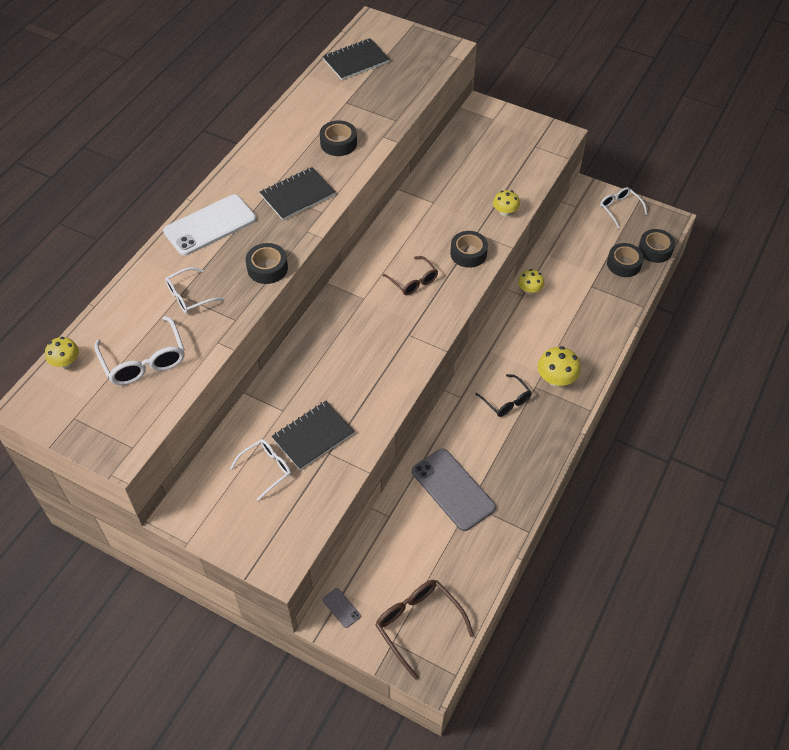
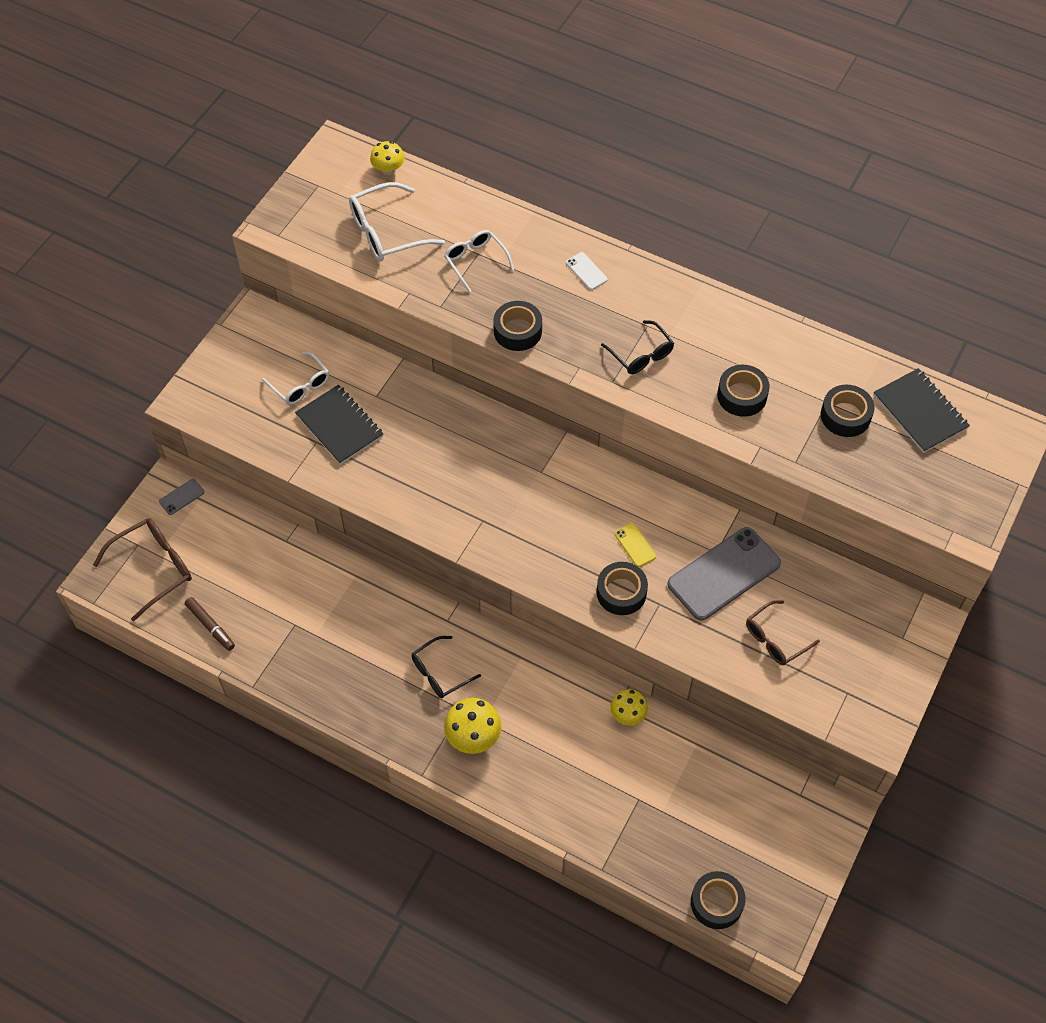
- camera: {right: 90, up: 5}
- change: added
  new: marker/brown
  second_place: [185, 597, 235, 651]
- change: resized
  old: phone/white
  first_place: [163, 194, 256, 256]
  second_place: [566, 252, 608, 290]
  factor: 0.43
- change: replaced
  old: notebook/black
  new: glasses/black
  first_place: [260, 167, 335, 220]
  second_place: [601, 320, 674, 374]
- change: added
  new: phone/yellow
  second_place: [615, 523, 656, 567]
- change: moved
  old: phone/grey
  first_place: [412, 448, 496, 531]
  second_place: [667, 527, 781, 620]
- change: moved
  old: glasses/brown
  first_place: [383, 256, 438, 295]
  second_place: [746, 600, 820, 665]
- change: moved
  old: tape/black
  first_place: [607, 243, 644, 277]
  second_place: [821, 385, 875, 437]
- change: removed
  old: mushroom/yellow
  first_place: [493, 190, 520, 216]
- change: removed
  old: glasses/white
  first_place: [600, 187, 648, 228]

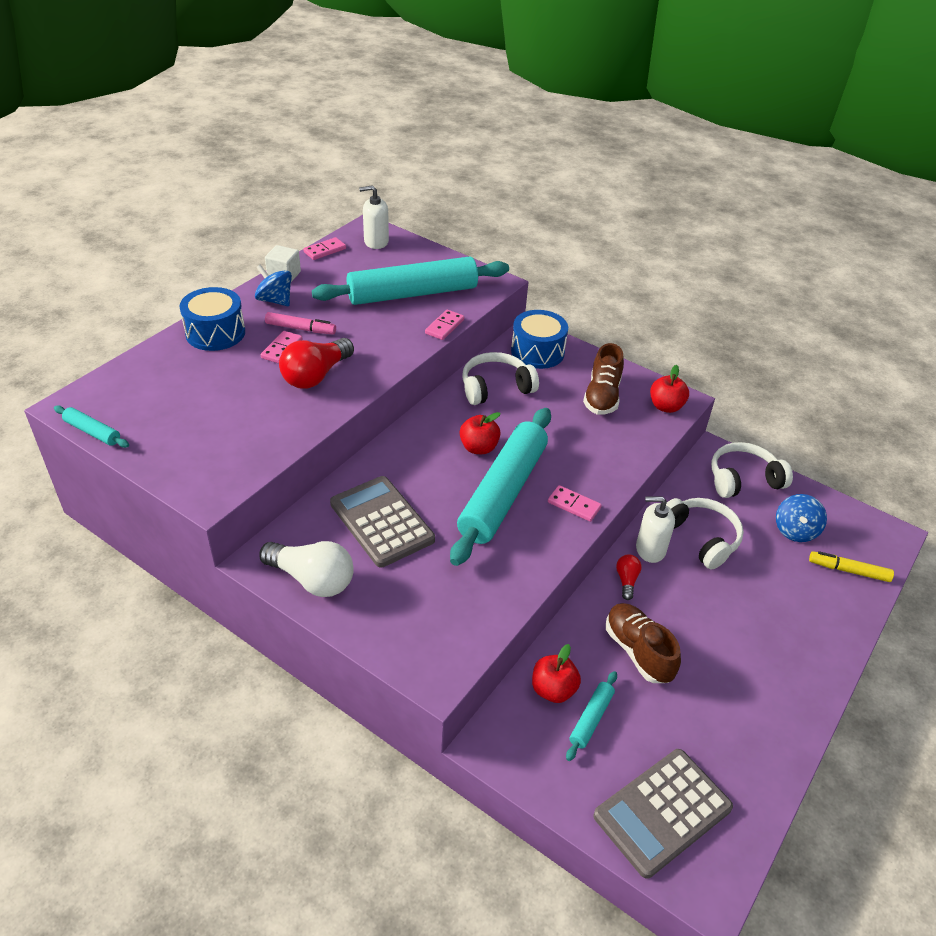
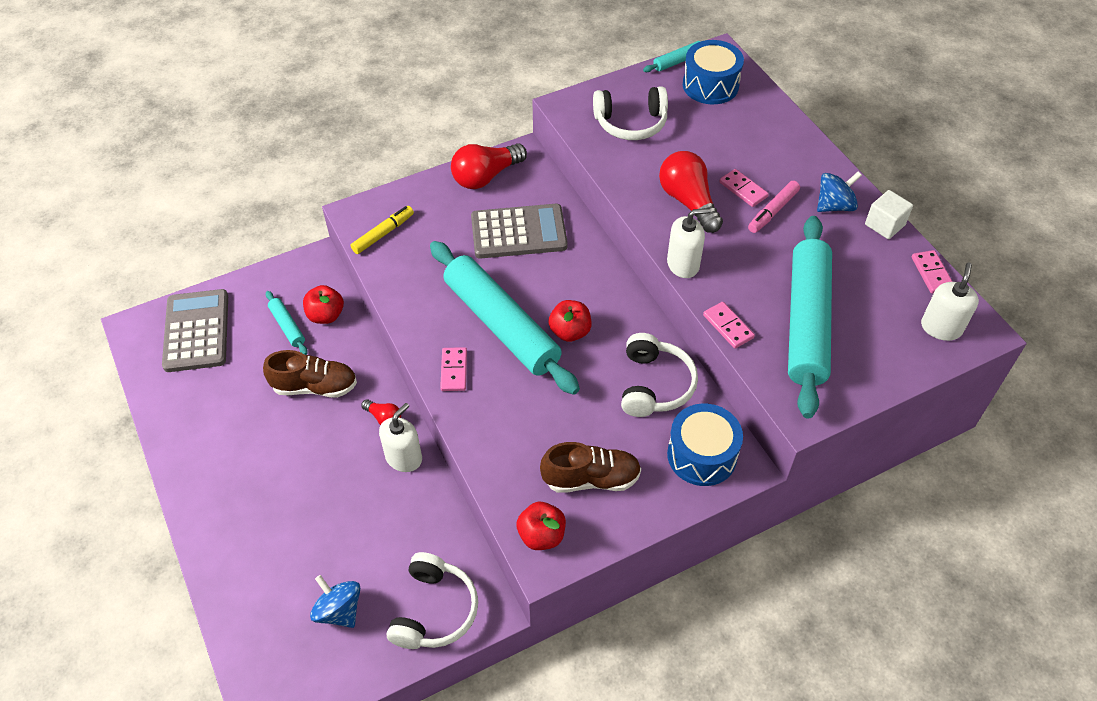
- camera: {right: 120, up: 10}
- change: moved
  old: marker/yellow
  first_place: [809, 551, 894, 582]
  second_place: [351, 206, 414, 254]
- change: turned
  old: domino/pink
  first_place: [548, 485, 602, 522]
  second_place: [440, 347, 467, 391]
  degrees: -60
- change: recoloured
  old: light bulb/white
  new: light bulb/red
  first_place: [259, 541, 354, 597]
  second_place: [451, 143, 527, 189]
- change: turned
  old: shoe/brown
  first_place: [583, 343, 624, 415]
  second_place: [540, 442, 641, 493]
  degrees: 135
- change: moved
  old: headphones/white
  first_place: [666, 498, 744, 570]
  second_place: [593, 86, 668, 140]
- change: added
  new: soap dispenser/white
  second_place: [667, 208, 710, 278]
- change: moved
  old: drum/blue
  first_place: [179, 287, 245, 351]
  second_place: [683, 40, 744, 104]

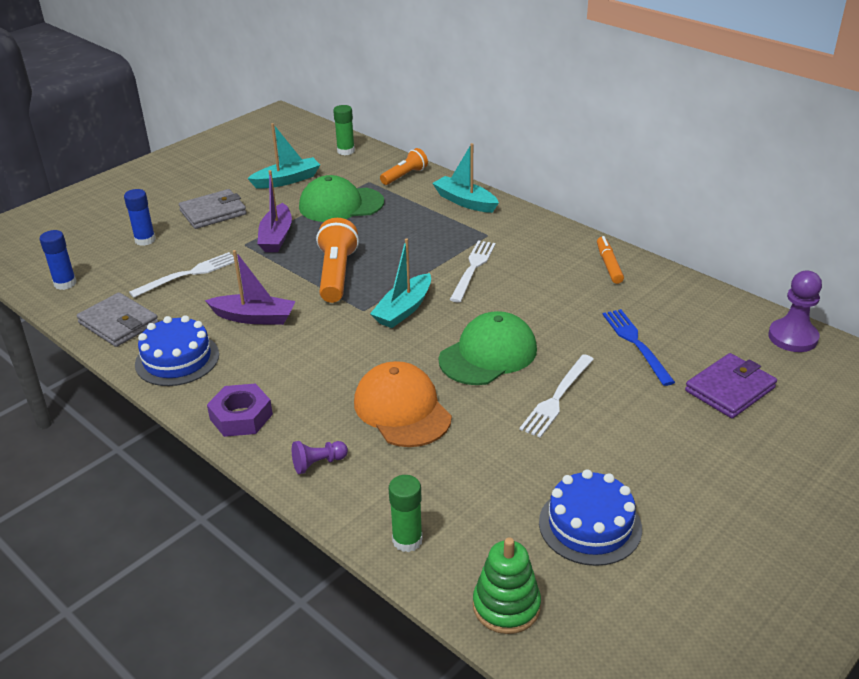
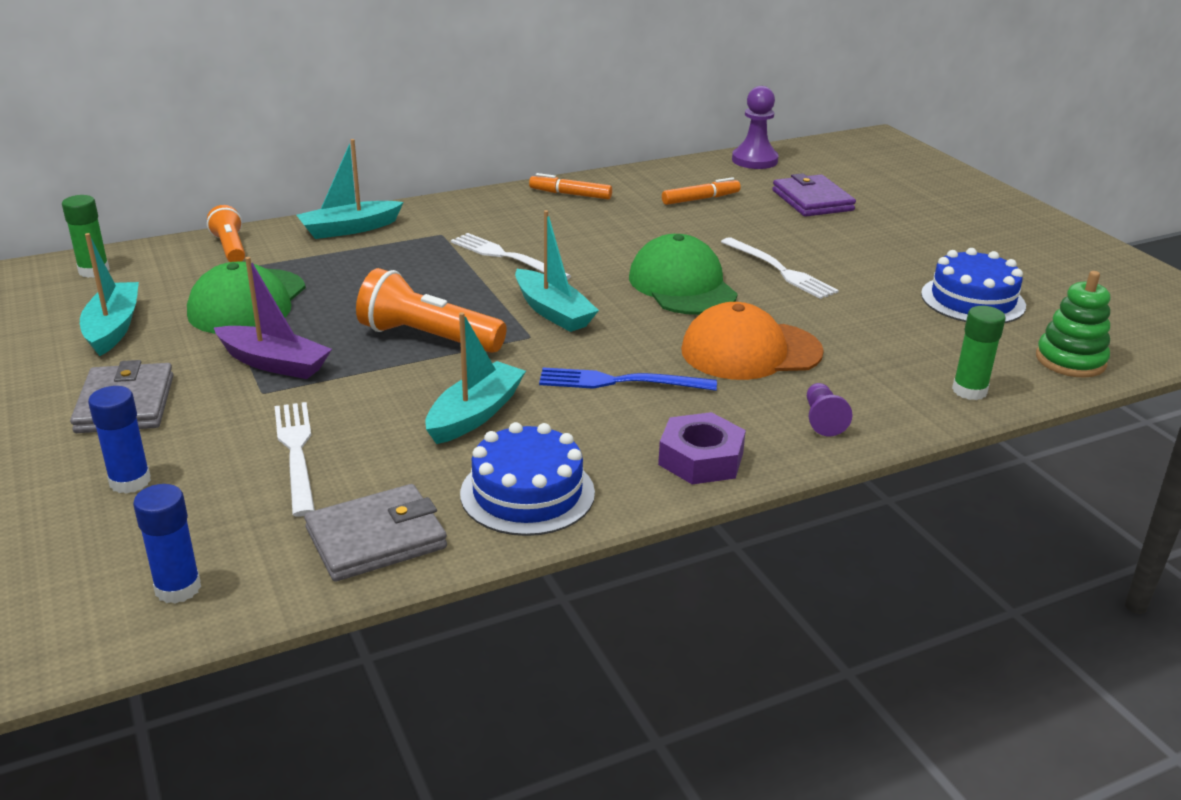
- camera: {right: -70, up: -5}
- change: recoloured
  old: boat/purple
  new: boat/turquoise
  first_place: [205, 250, 296, 325]
  second_place: [425, 312, 526, 444]
- change: moved
  old: fork/blue
  first_place: [602, 309, 675, 386]
  second_place: [539, 367, 717, 391]
- change: added
  new: marker/orange
  second_place: [662, 177, 741, 205]

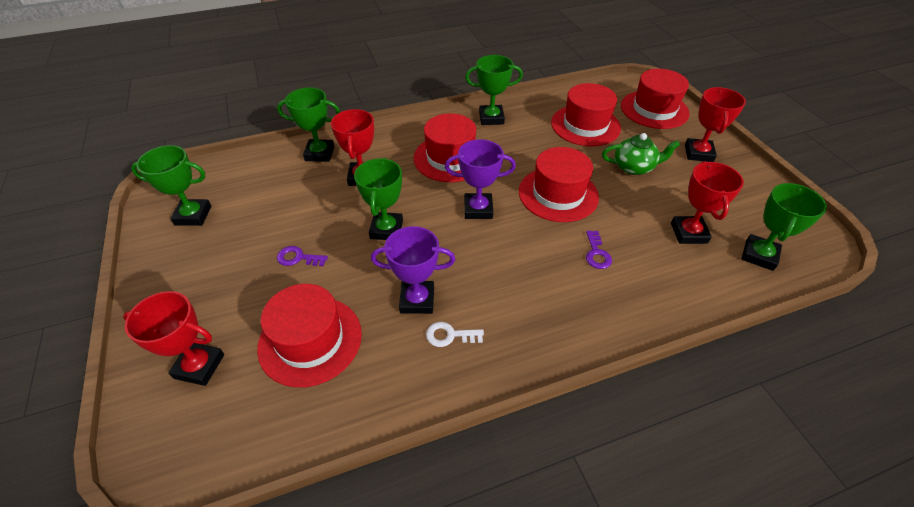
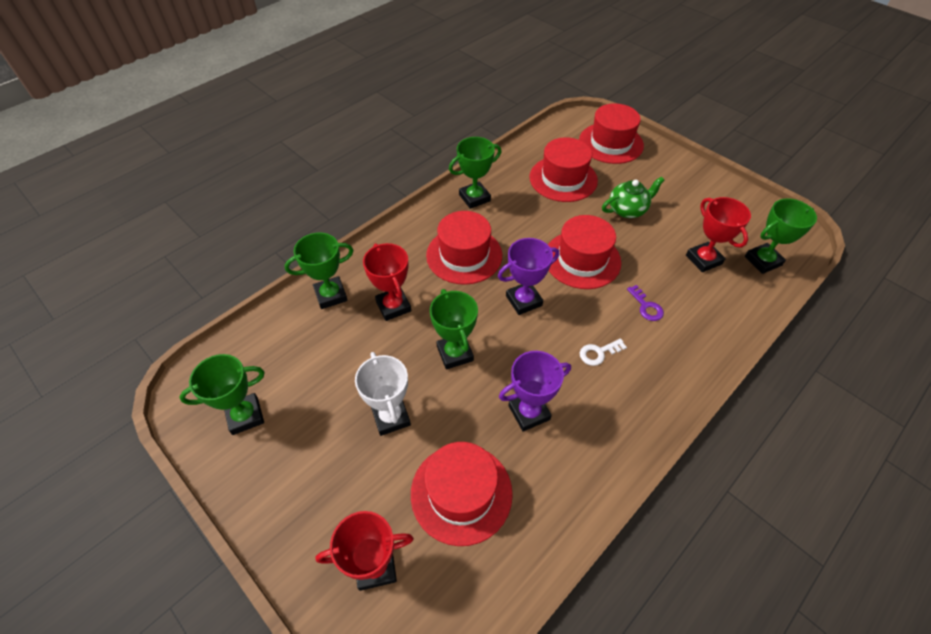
- camera: {right: -25, up: 5}
- change: replaced
  old: key/purple
  new: trophy/white
  first_place: [277, 246, 328, 266]
  second_place: [355, 352, 411, 436]
- change: moved
  old: key/white
  first_place: [426, 322, 484, 347]
  second_place: [580, 338, 627, 366]
- change: turned
  old: trophy/green
  first_place: [741, 183, 827, 271]
  second_place: [745, 198, 817, 274]
  degrees: 60
- change: removed
  old: trophy/red
  first_place: [685, 87, 746, 162]

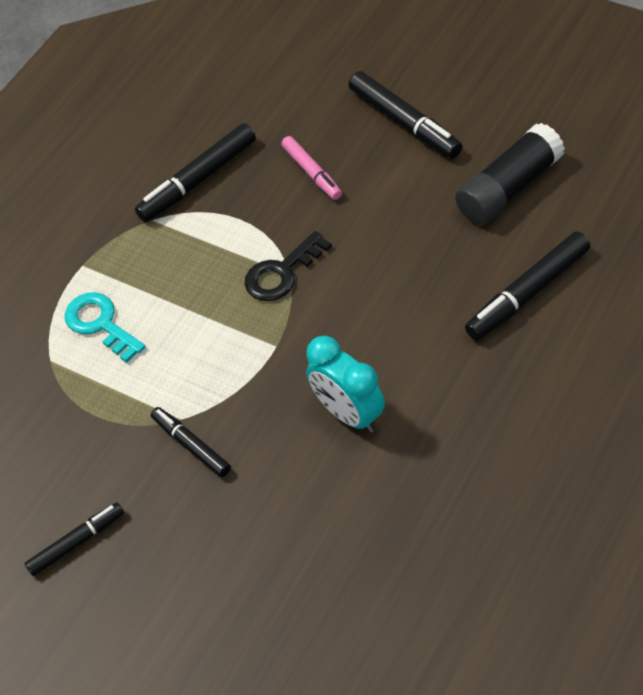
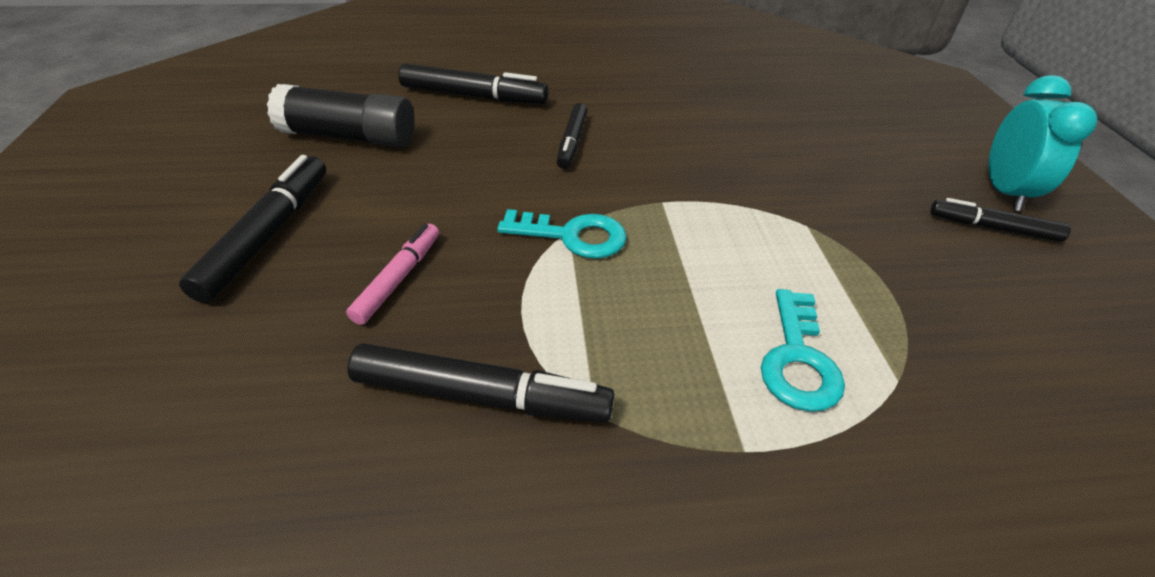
- camera: {right: -135, up: -10}
- change: recoloured
  old: key/black
  new: key/turquoise
  first_place: [245, 231, 332, 301]
  second_place: [497, 209, 627, 259]
- change: moved
  old: marker/black
  first_place: [151, 407, 231, 477]
  second_place: [557, 103, 587, 169]
- change: moved
  old: clock/turquoise
  first_place: [306, 336, 385, 433]
  second_place: [988, 75, 1097, 211]

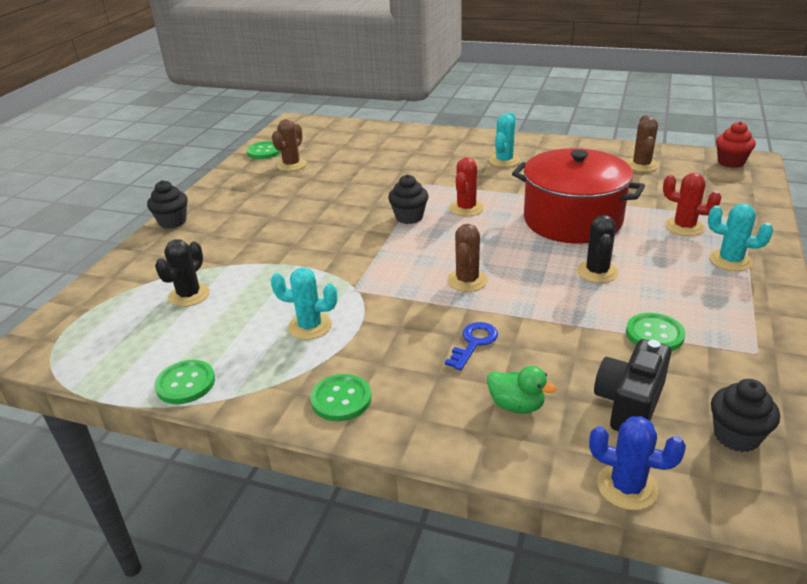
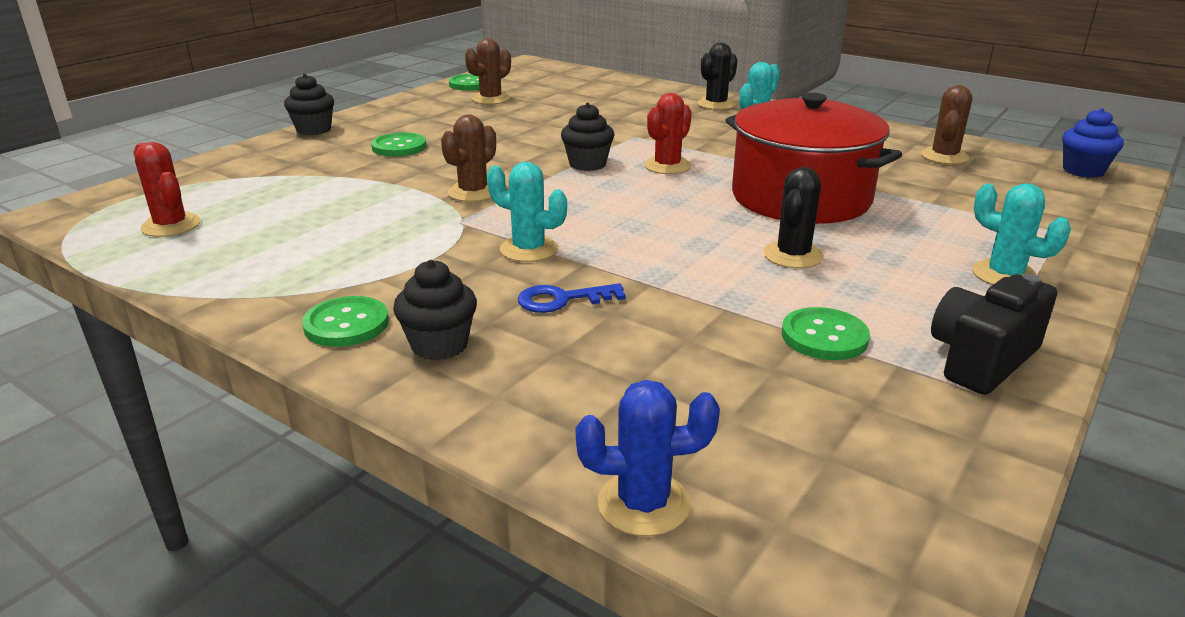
- camera: {right: 15, up: -5}
- change: moved
  old: cactus/red
  first_place: [663, 173, 721, 236]
  second_place: [134, 142, 200, 237]
- change: moved
  old: button/green
  first_place: [155, 360, 215, 404]
  second_place: [371, 133, 426, 157]
- change: moved
  old: cupcake/black
  first_place: [711, 379, 780, 452]
  second_place: [393, 260, 477, 361]
- change: moved
  old: cactus/brown
  first_place: [447, 224, 488, 292]
  second_place: [441, 114, 496, 202]
- change: moved
  old: cactus/turquoise
  first_place: [271, 267, 338, 340]
  second_place: [487, 162, 567, 262]
- change: turned
  old: key/blue
  first_place: [445, 322, 498, 370]
  second_place: [518, 283, 626, 313]
  degrees: -150
- change: turned
  old: cactus/blue
  first_place: [589, 416, 686, 510]
  second_place: [576, 380, 720, 536]
  degrees: -45
- change: moved
  old: cactus/black
  first_place: [155, 239, 210, 307]
  second_place: [697, 43, 738, 110]
- change: moved
  old: camera/black
  first_place: [594, 339, 671, 431]
  second_place: [931, 274, 1057, 395]
- change: recoloured
  old: cupcake/red
  new: cupcake/blue
  first_place: [716, 121, 756, 168]
  second_place: [1062, 108, 1124, 178]
- change: removed
  old: duck/green
  first_place: [487, 366, 556, 414]

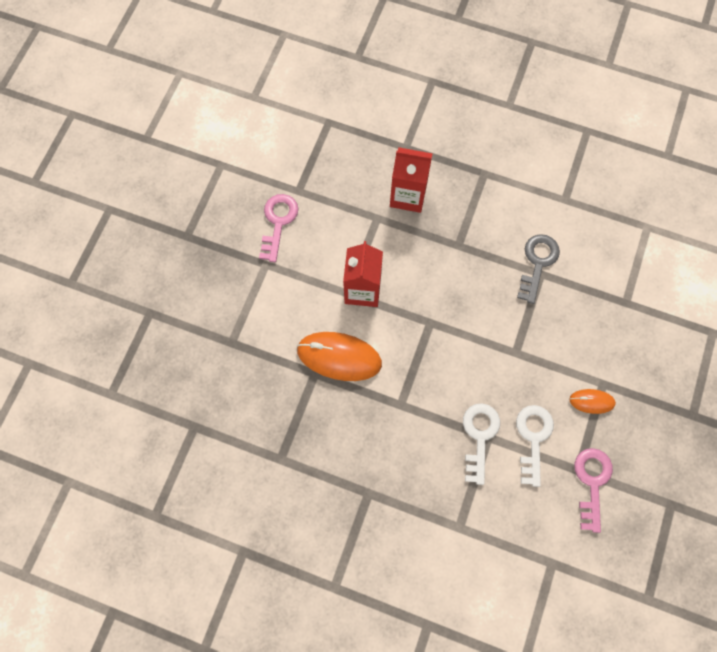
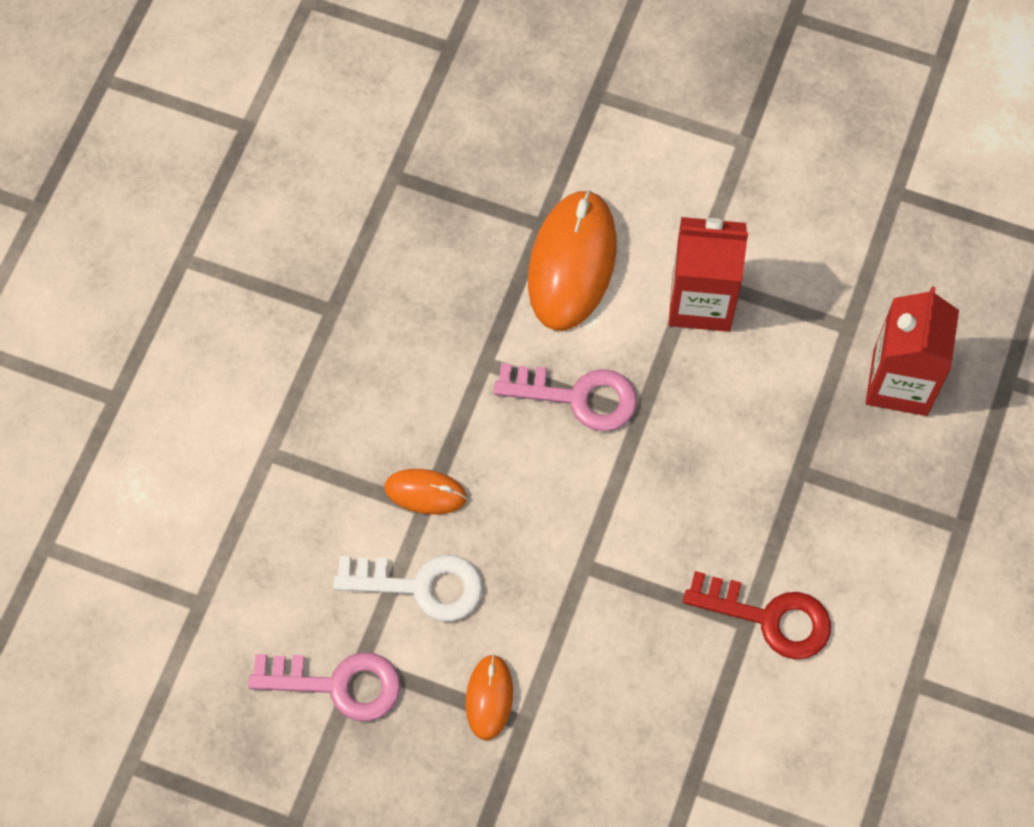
- camera: {right: 90, up: -5}
- change: replaced
  old: key/white
  new: mouse/orange
  first_place: [463, 403, 500, 485]
  second_place: [385, 469, 467, 515]
- change: moved
  old: key/pink
  first_place: [259, 194, 298, 262]
  second_place: [493, 363, 637, 431]
- change: recoloured
  old: key/grey
  new: key/red
  first_place: [517, 234, 560, 304]
  second_place: [683, 571, 831, 660]

